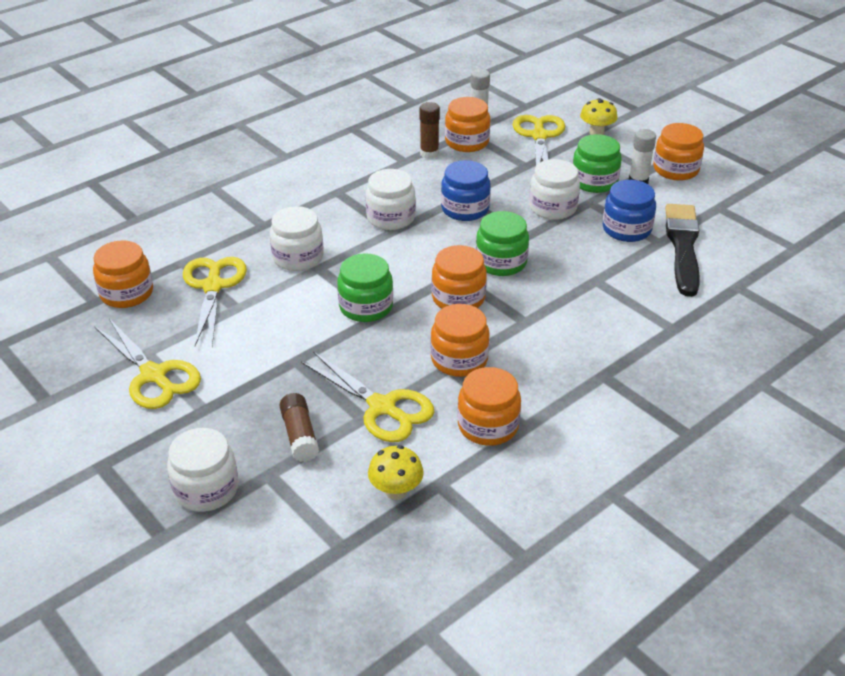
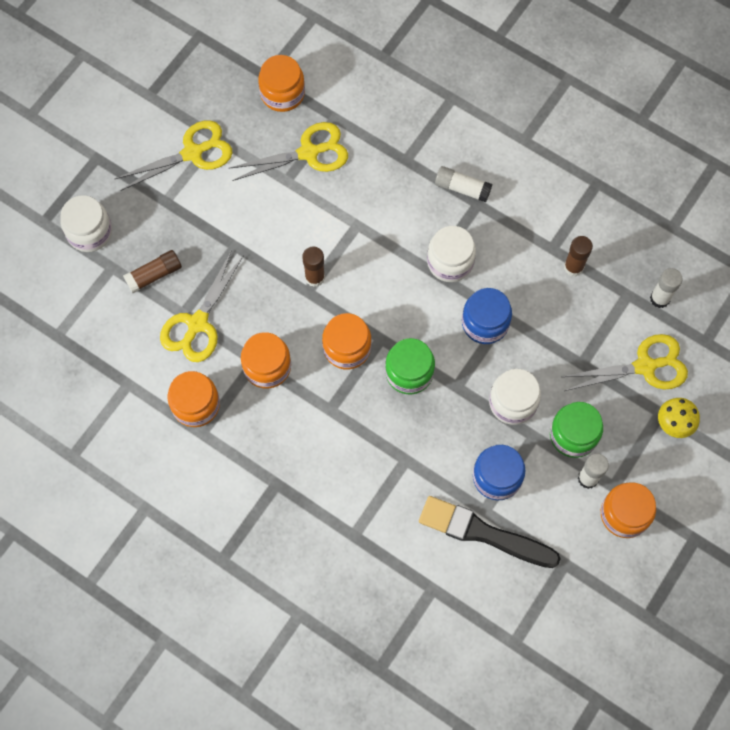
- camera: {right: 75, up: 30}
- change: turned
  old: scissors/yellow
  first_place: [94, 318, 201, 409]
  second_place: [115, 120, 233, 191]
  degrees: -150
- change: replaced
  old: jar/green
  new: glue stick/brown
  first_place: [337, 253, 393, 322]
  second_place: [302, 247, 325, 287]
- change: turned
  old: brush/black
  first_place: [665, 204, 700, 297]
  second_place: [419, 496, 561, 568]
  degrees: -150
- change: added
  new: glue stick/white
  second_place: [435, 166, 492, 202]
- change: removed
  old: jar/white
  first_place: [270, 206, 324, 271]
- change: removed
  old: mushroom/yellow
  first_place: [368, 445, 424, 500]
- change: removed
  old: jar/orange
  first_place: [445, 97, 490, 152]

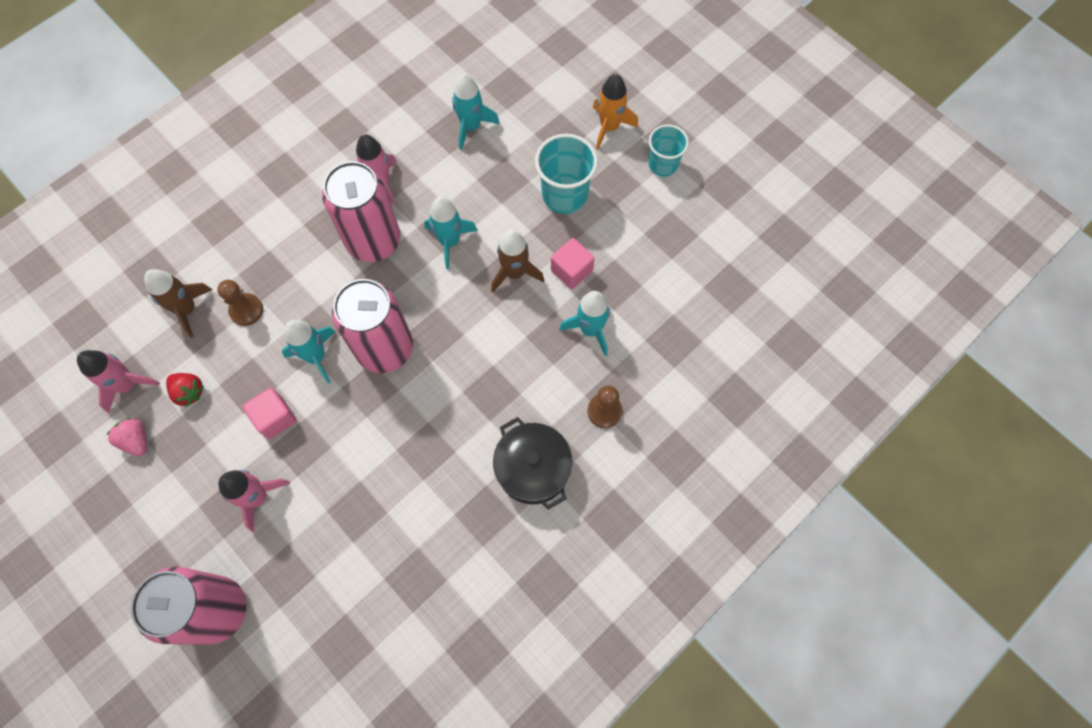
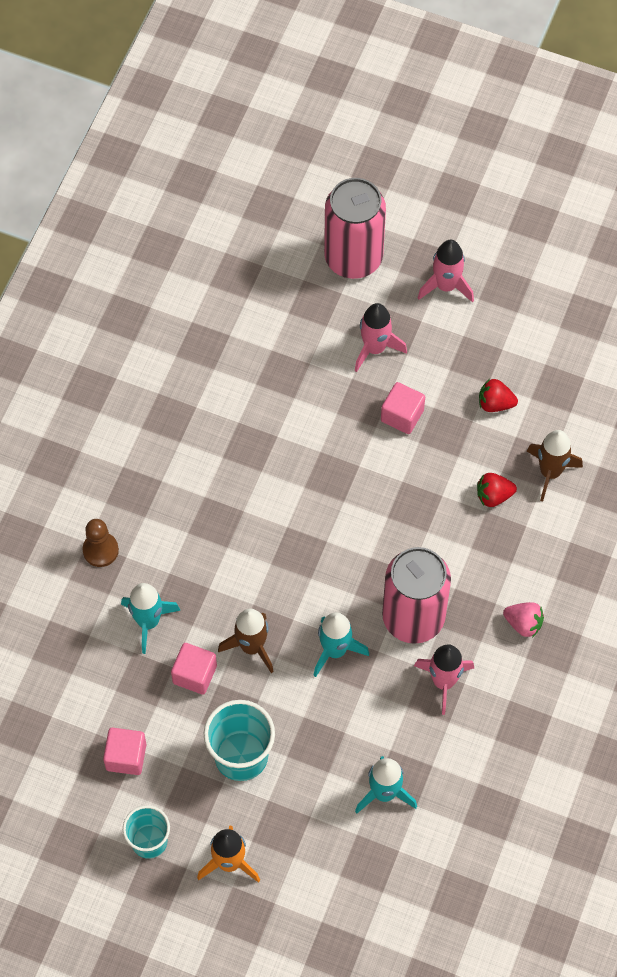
- camera: {right: 155, up: -5}
- change: added
  new: cube/pink
  second_place: [103, 728, 146, 775]
- change: moved
  old: rocket/pink
  first_place: [77, 350, 160, 413]
  second_place: [418, 240, 474, 303]
- change: replaced
  old: pawn/brown
  new: strawberry/red
  first_place: [217, 280, 263, 326]
  second_place: [477, 473, 517, 507]
- change: moved
  old: strawberry/pink
  first_place: [107, 418, 147, 456]
  second_place: [503, 602, 544, 637]
- change: removed
  old: rocket/turquoise
  first_place: [282, 320, 335, 384]
- change: removed
  old: can/pink
  first_place: [332, 279, 413, 373]
- change: removed
  old: pot/black
  first_place: [493, 417, 573, 510]

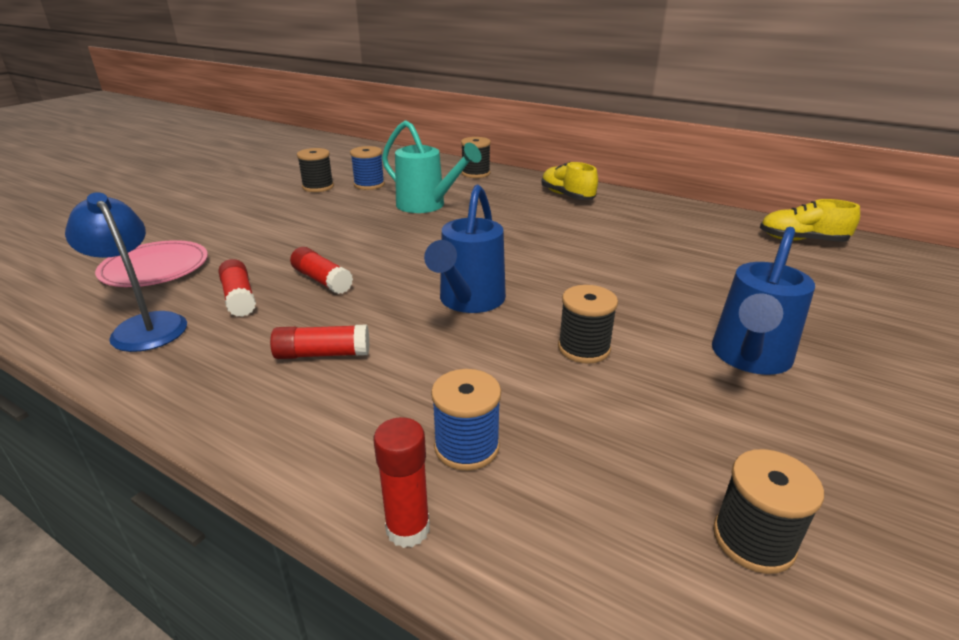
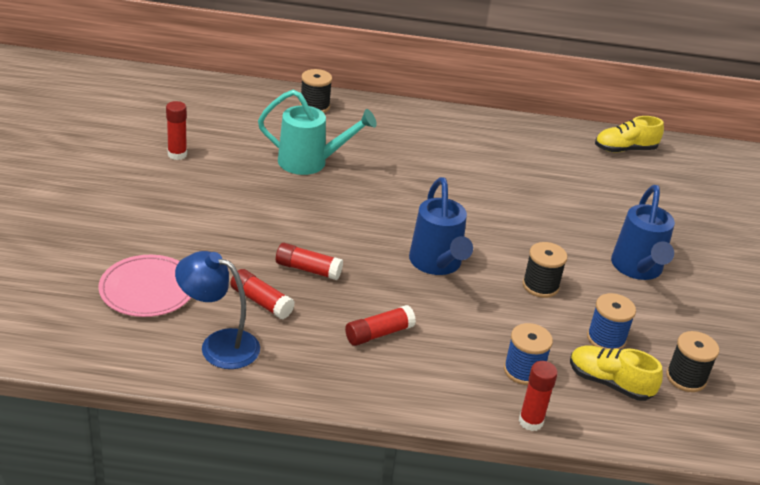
- camera: {right: -30, up: 5}
- change: replaced
  old: spool/black
  new: glue stick/red
  first_place: [297, 148, 334, 192]
  second_place: [166, 101, 187, 160]
- change: moved
  old: shoe/yellow
  first_place: [541, 162, 598, 200]
  second_place: [570, 345, 663, 401]
- change: moved
  old: spool/blue
  first_place: [350, 146, 385, 190]
  second_place: [587, 293, 636, 349]

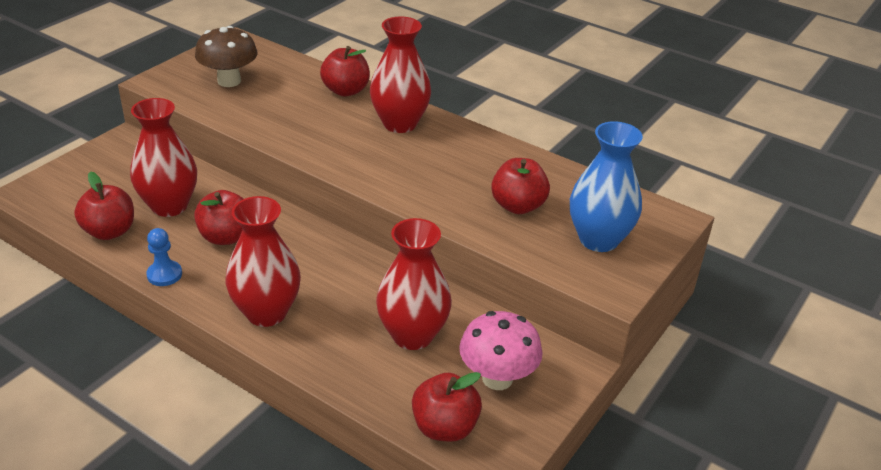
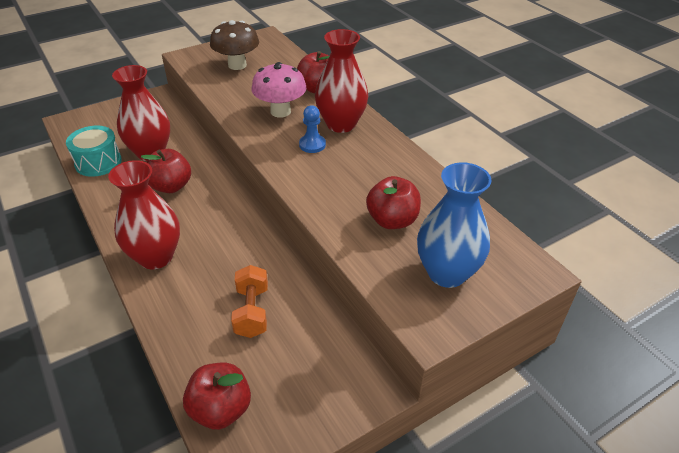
- camera: {right: 25, up: 5}
- change: replaced
  old: apple/red
  new: drum/turquoise
  first_place: [74, 171, 134, 240]
  second_place: [66, 126, 122, 177]
- change: replaced
  old: vase/red
  new: dumbbell/orange
  first_place: [376, 218, 452, 350]
  second_place: [231, 265, 268, 338]
- change: moved
  old: mushroom/pink
  first_place: [459, 311, 543, 390]
  second_place: [251, 62, 306, 118]
- change: moved
  old: pawn/blue
  first_place: [146, 228, 182, 286]
  second_place: [299, 105, 326, 153]

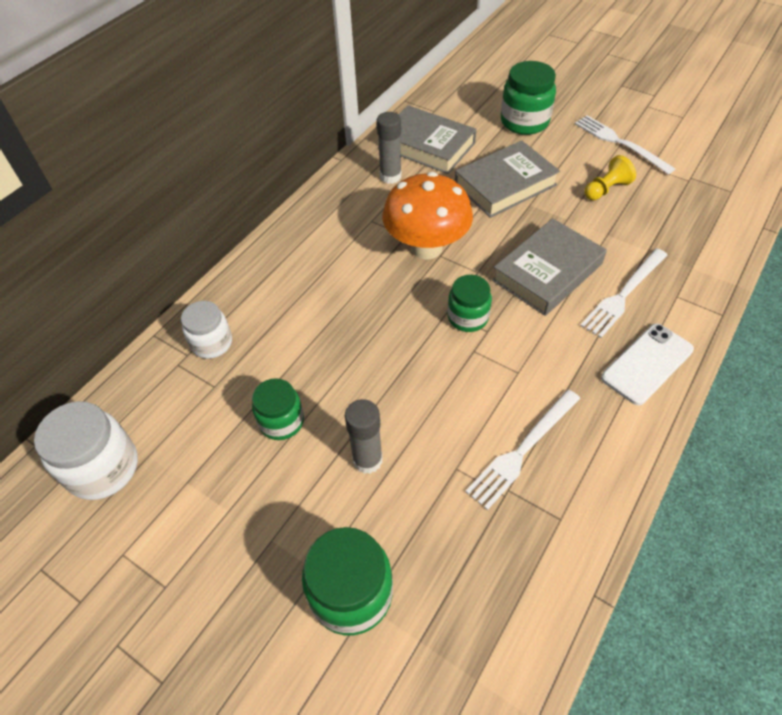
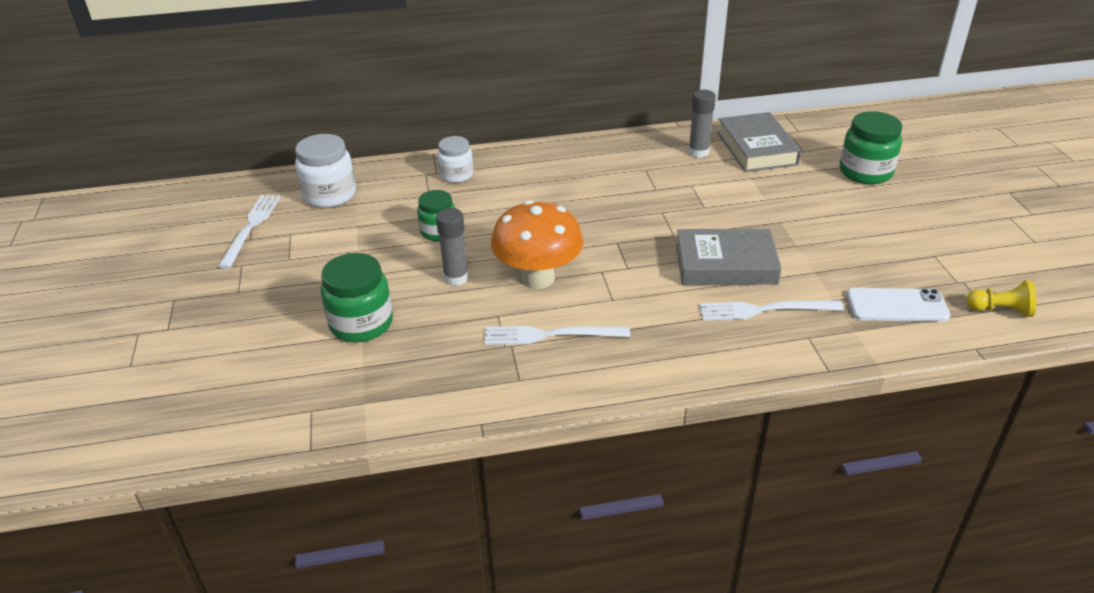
- camera: {right: 45, up: -15}
- change: moved
  old: fork/white
  first_place: [575, 115, 675, 174]
  second_place: [218, 195, 281, 269]
- change: moved
  old: mushroom/orange
  first_place: [382, 172, 473, 260]
  second_place: [491, 200, 583, 289]
- change: moved
  old: phone/white
  first_place: [601, 323, 694, 405]
  second_place: [846, 288, 951, 322]
- change: moved
  old: pawn/yellow
  first_place: [584, 155, 636, 200]
  second_place: [966, 280, 1036, 317]
- change: removed
  old: jar/green
  first_place: [447, 275, 492, 332]
- change: removed
  old: book/grey
  first_place: [455, 140, 560, 218]

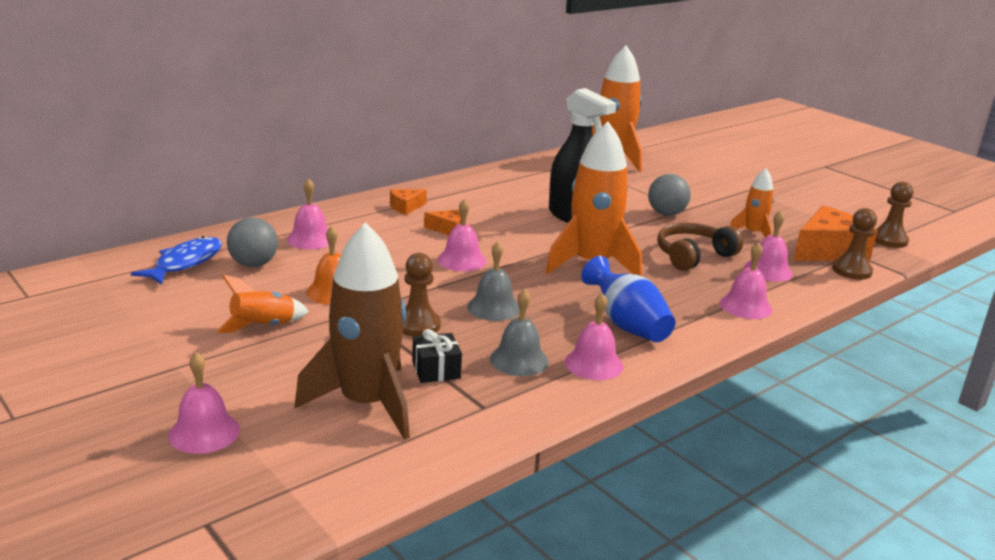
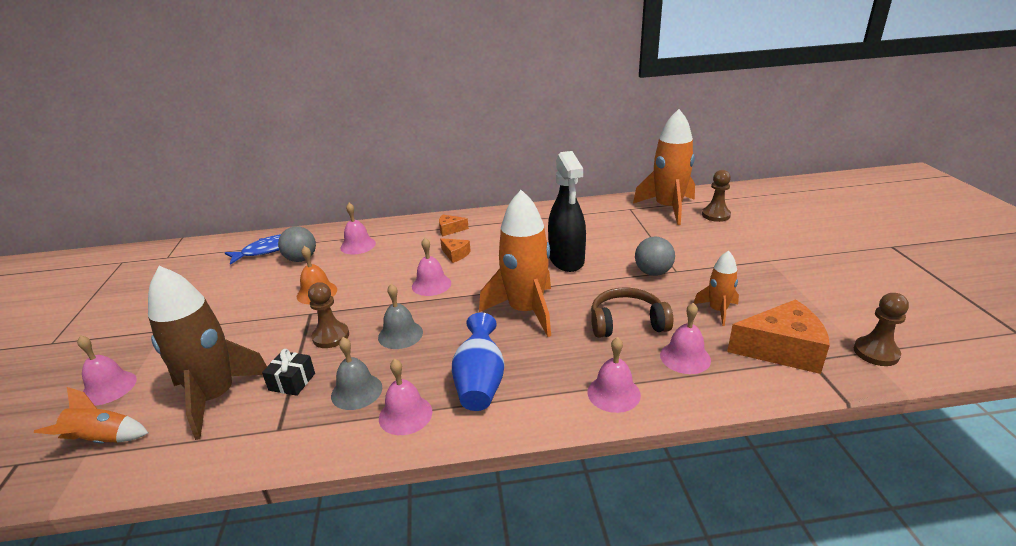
- camera: {right: 35, up: 5}
- change: moved
  old: rocket/orange
  first_place: [216, 275, 309, 333]
  second_place: [34, 387, 148, 443]
- change: moved
  old: pawn/brown
  first_place: [832, 208, 877, 280]
  second_place: [702, 170, 731, 222]

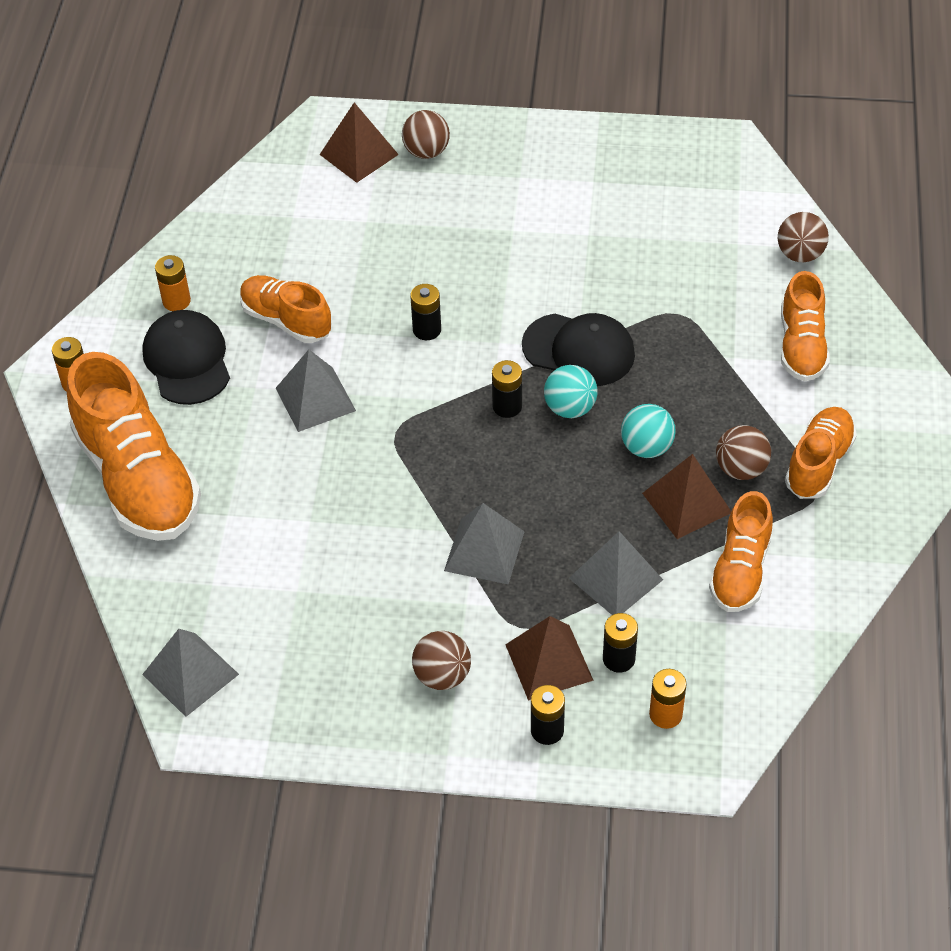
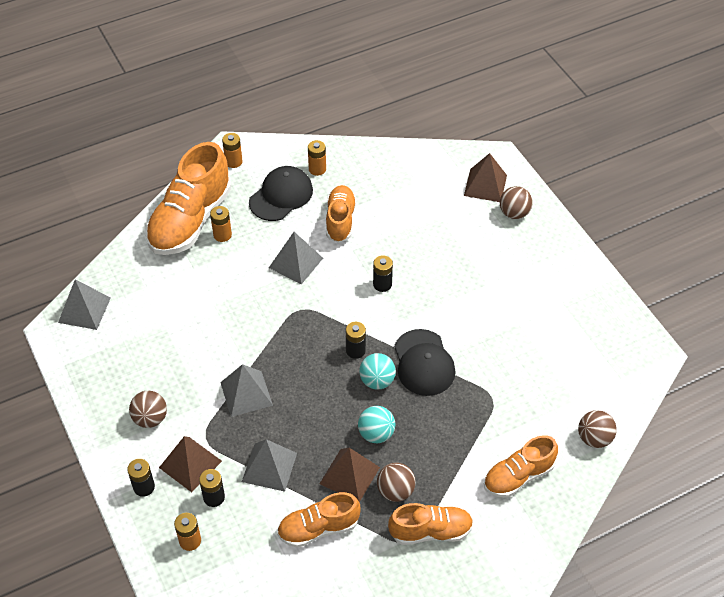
- camera: {right: 55, up: 0}
- change: added
  new: battery/orange
  second_place: [210, 206, 232, 242]

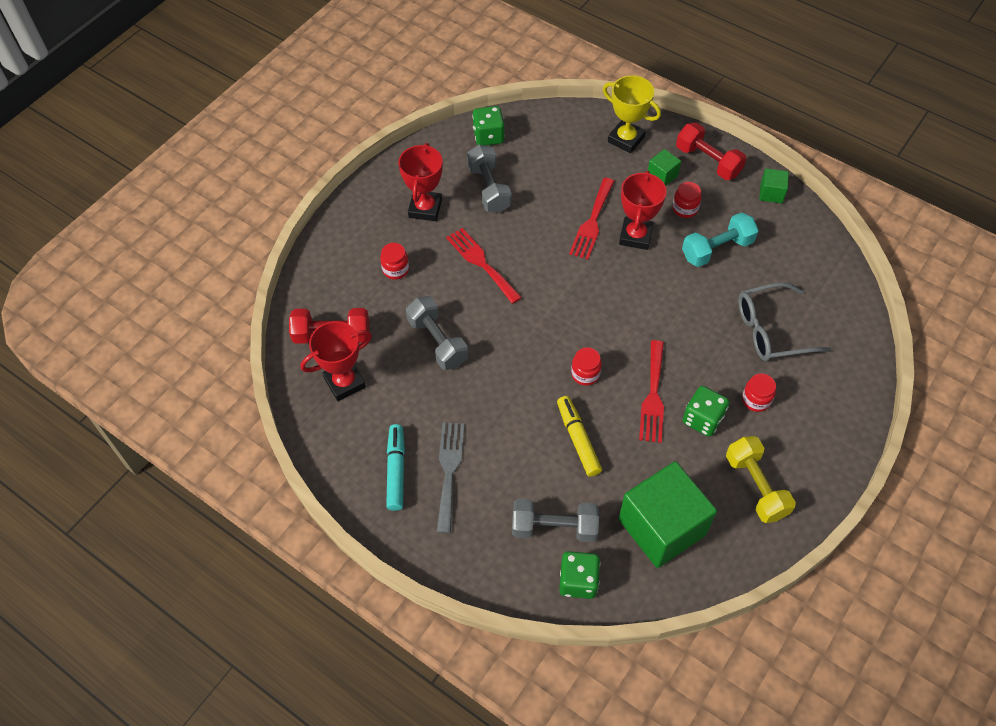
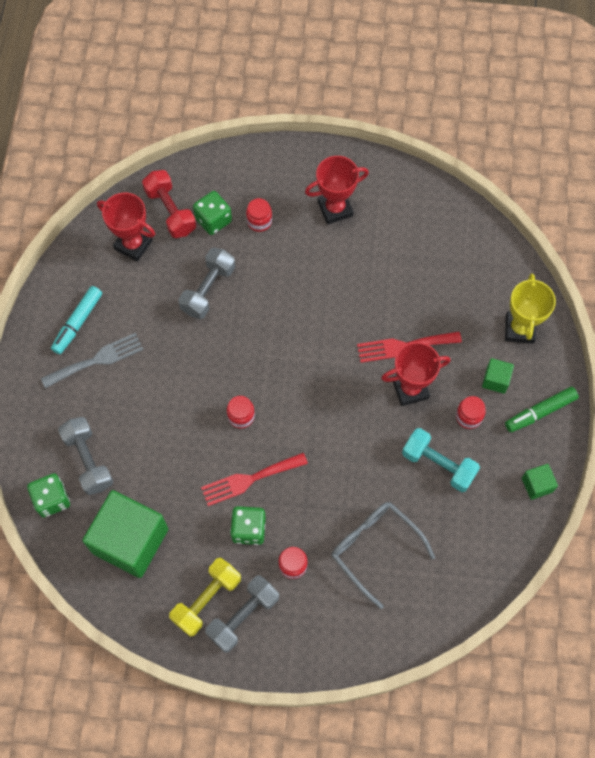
- camera: {right: 60, up: 10}
- change: turned
  old: marker/turquoise
  first_place: [386, 424, 405, 511]
  second_place: [51, 286, 102, 354]
  degrees: 150
- change: moved
  old: dice/green
  first_place: [472, 106, 505, 146]
  second_place: [193, 191, 232, 235]
- change: moved
  old: dumbbell/grey
  first_place: [467, 145, 512, 213]
  second_place: [205, 575, 279, 653]
- change: replaced
  old: dumbbell/red
  new: marker/green
  first_place: [676, 122, 747, 180]
  second_place: [505, 387, 579, 433]
- change: removed
  old: fork/red
  first_place: [446, 228, 522, 304]
- change: removed
  old: marker/yellow
  first_place: [557, 396, 602, 477]

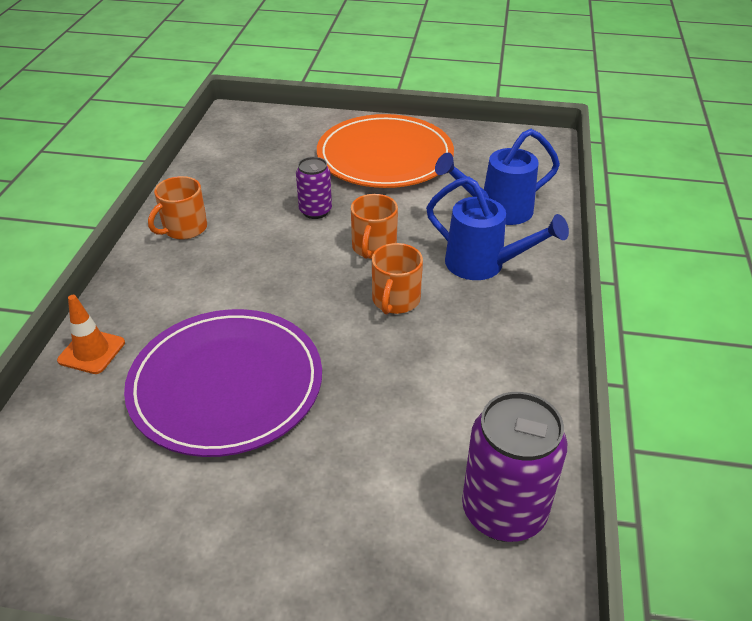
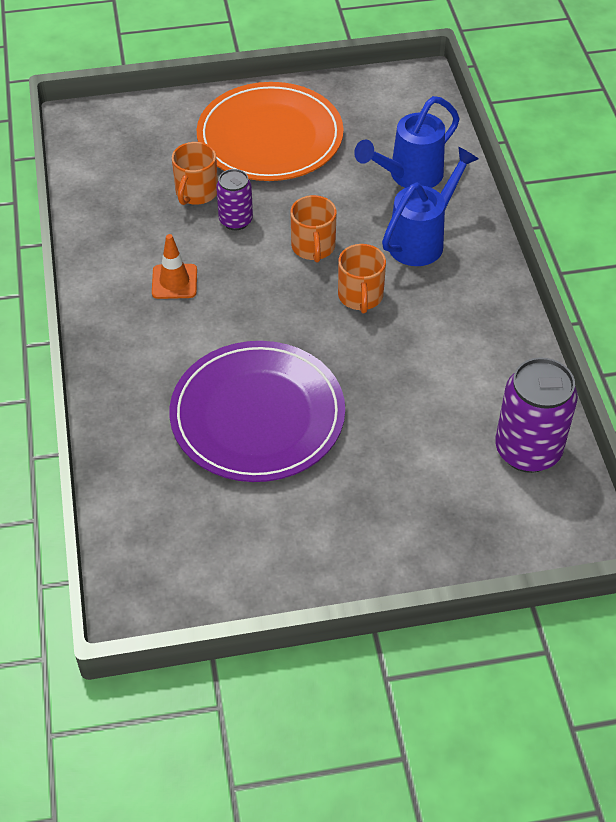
- camera: {right: -20, up: 10}
- change: moved
  old: traffic cone/orange
  first_place: [57, 295, 125, 374]
  second_place: [152, 234, 197, 299]
- change: moved
  old: mug/orange
  first_place: [148, 176, 207, 240]
  second_place: [172, 142, 218, 205]
- change: turned
  old: watering can/blue
  first_place: [426, 176, 569, 280]
  second_place: [382, 147, 479, 266]
  degrees: -60

